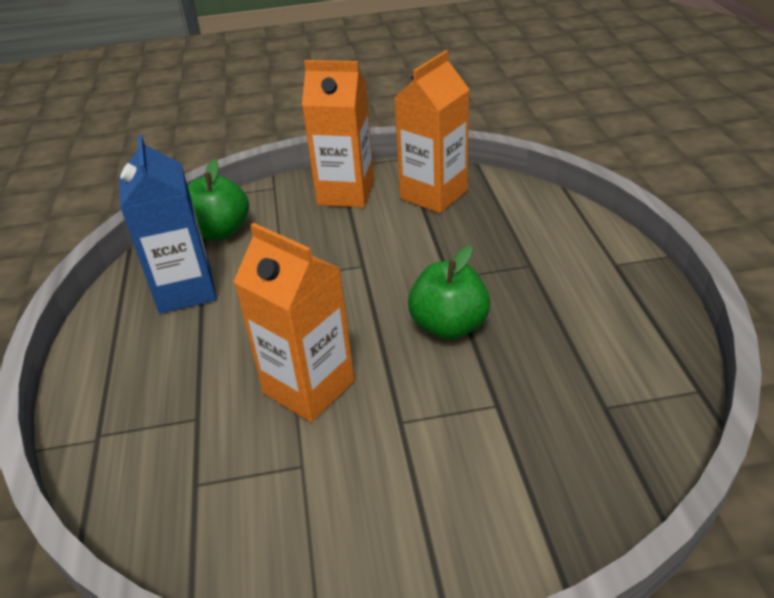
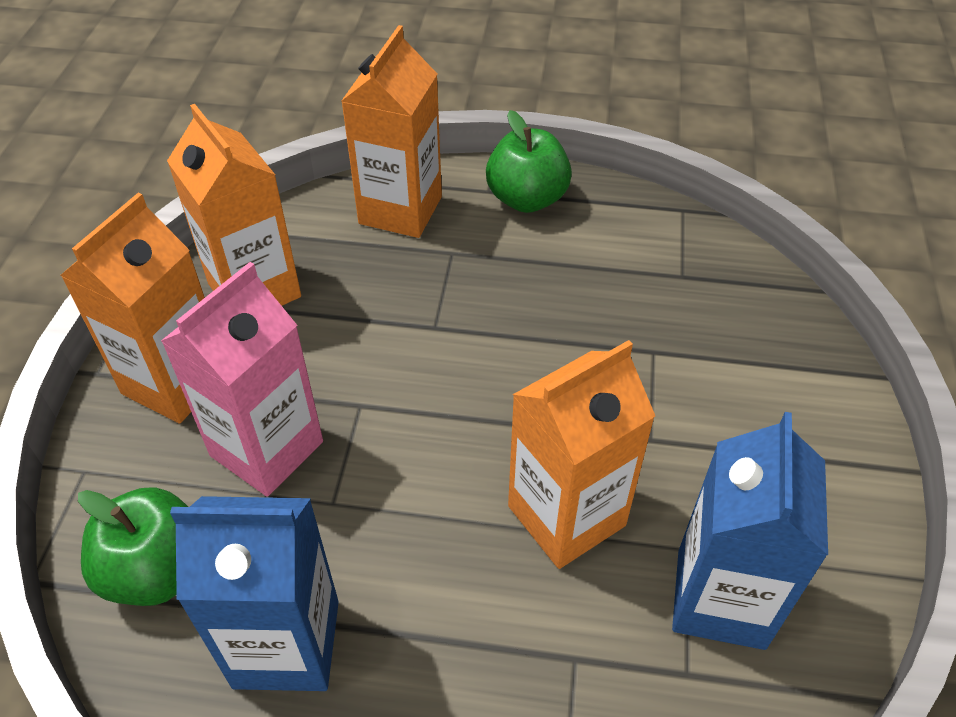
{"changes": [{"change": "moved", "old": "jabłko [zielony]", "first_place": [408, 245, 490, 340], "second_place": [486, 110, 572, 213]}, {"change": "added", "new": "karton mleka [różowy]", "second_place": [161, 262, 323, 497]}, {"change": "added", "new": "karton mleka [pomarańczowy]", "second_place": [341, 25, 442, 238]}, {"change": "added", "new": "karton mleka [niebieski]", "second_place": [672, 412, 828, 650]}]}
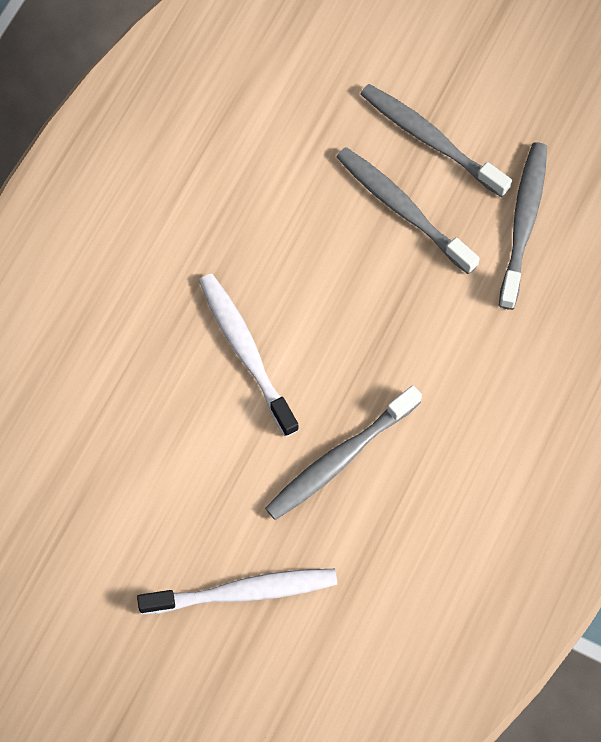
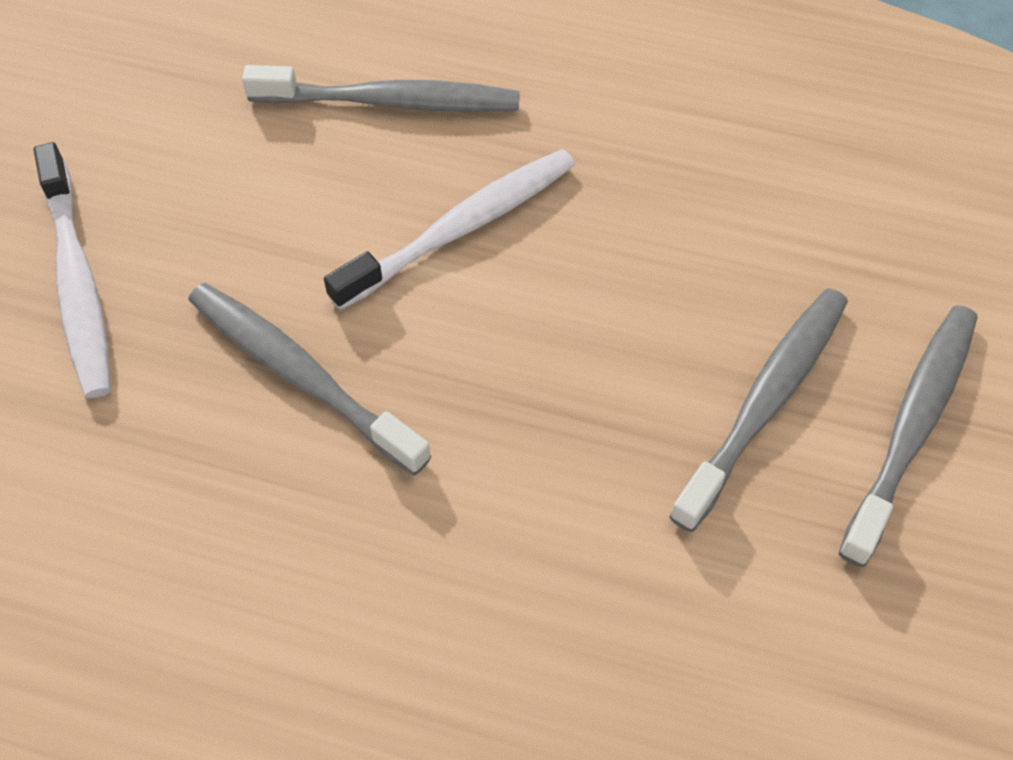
{"changes": [{"change": "moved", "old": "szczoteczka do zębów [szary]", "first_place": [499, 142, 547, 310], "second_place": [242, 65, 520, 112]}]}
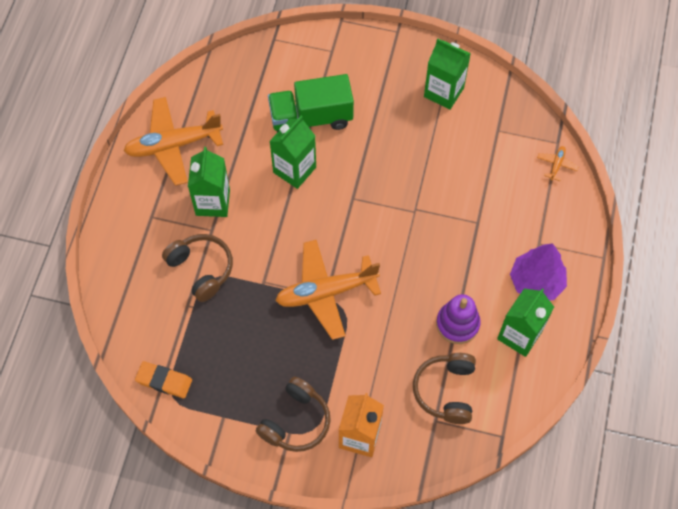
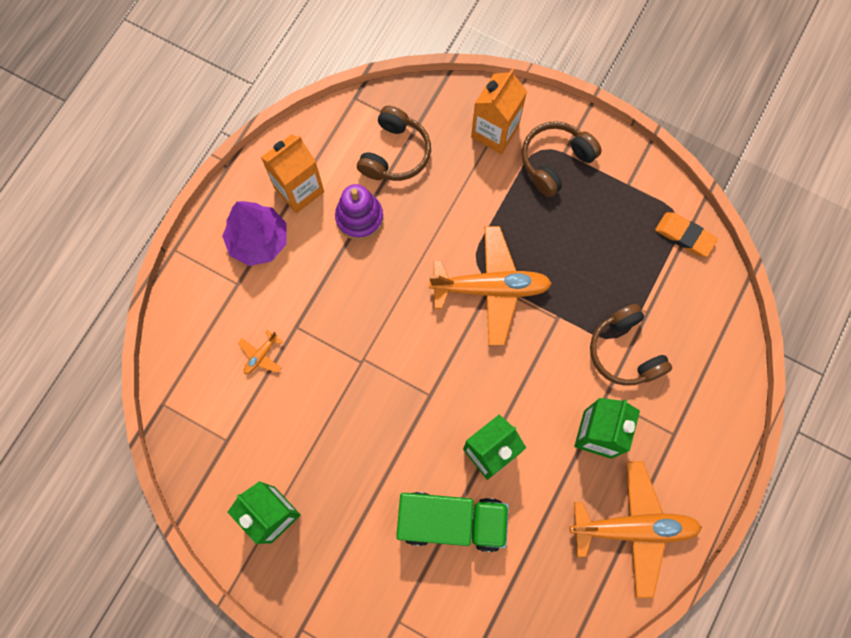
{"changes": [{"change": "recoloured", "old": "karton mleka [zielony]", "new": "karton mleka [pomarańczowy]", "first_place": [497, 288, 554, 357], "second_place": [261, 134, 324, 213]}, {"change": "moved", "old": "samolot [pomarańczowy]", "first_place": [537, 146, 578, 181], "second_place": [238, 330, 283, 374]}]}
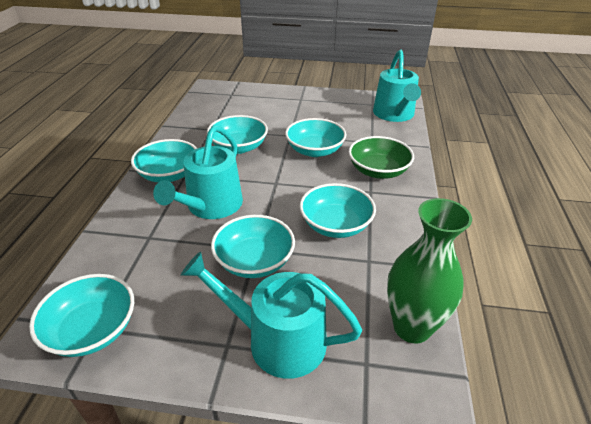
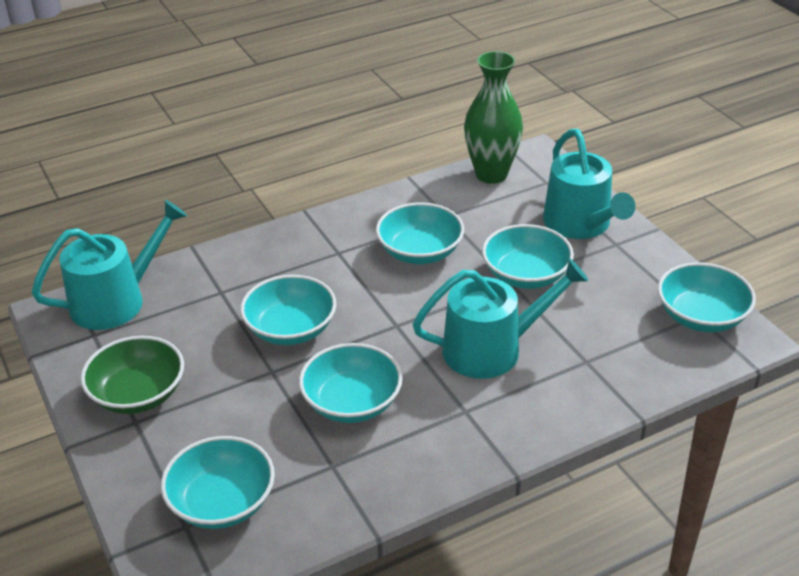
{"changes": [{"change": "moved", "old": "miska [turkusowy]", "first_place": [131, 139, 197, 182], "second_place": [161, 436, 275, 529]}, {"change": "moved", "old": "miska [zielony]", "first_place": [349, 136, 414, 179], "second_place": [81, 336, 184, 414]}]}
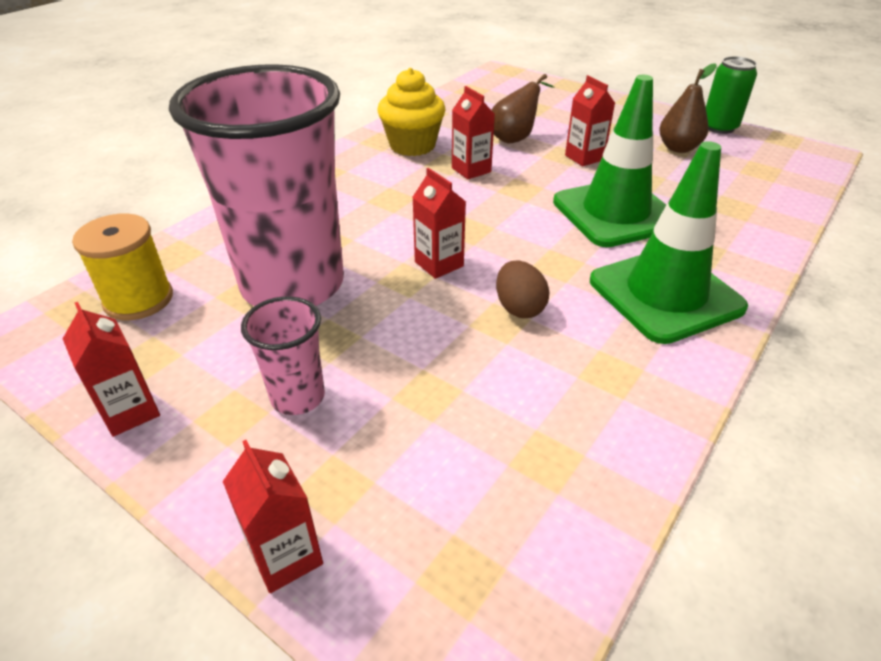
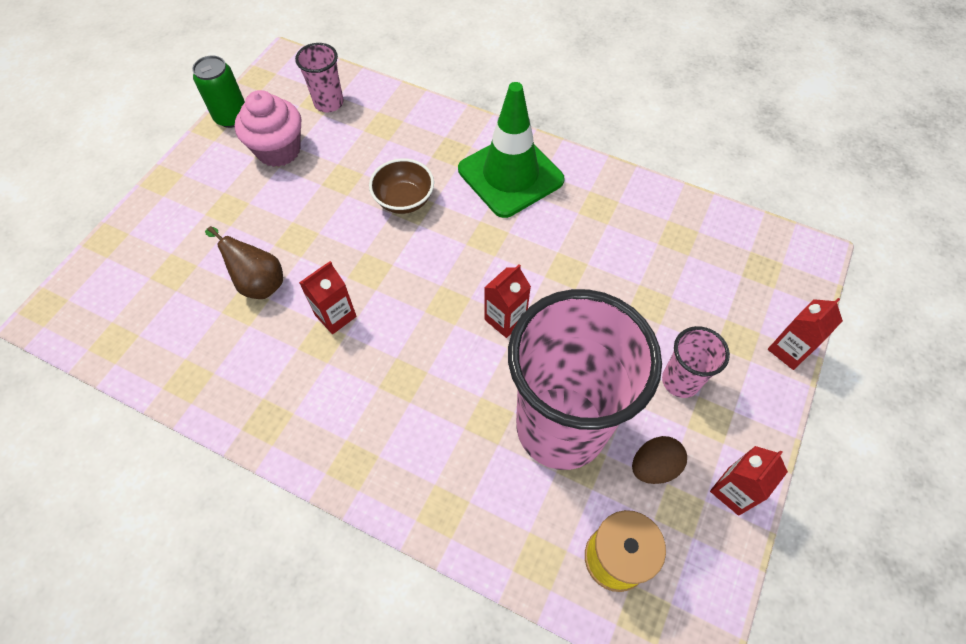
{"changes": [{"change": "removed", "old": "muffinka [żółty]", "first_place": [378, 68, 446, 156]}, {"change": "moved", "old": "jajko [brązowy]", "first_place": [496, 260, 549, 318], "second_place": [632, 436, 687, 484]}, {"change": "replaced", "old": "pachołek [zielony]", "new": "miska [brązowy]", "first_place": [553, 75, 666, 247], "second_place": [369, 158, 434, 214]}, {"change": "removed", "old": "karton mleka [czerwony]", "first_place": [565, 75, 615, 167]}, {"change": "replaced", "old": "gruszka [brązowy]", "new": "muffinka [różowy]", "first_place": [659, 63, 717, 153], "second_place": [235, 90, 301, 167]}, {"change": "added", "new": "szklanka [różowy]", "second_place": [295, 43, 344, 112]}]}
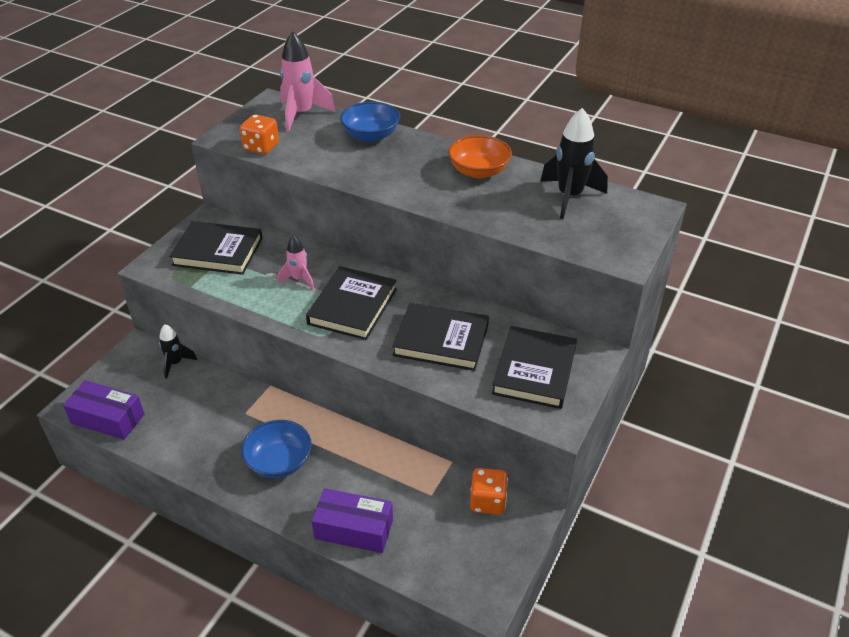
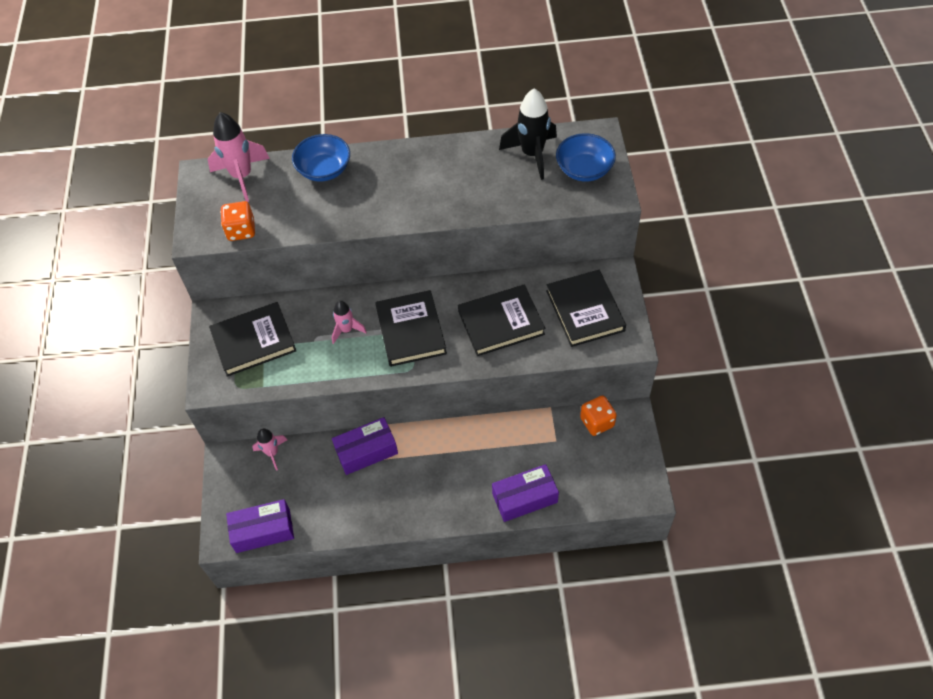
{"changes": [{"change": "recoloured", "old": "rakieta [czarny]", "new": "rakieta [różowy]", "first_place": [159, 324, 197, 379], "second_place": [252, 429, 287, 471]}, {"change": "moved", "old": "miska [niebieski]", "first_place": [241, 420, 312, 478], "second_place": [556, 133, 616, 182]}, {"change": "removed", "old": "miska [pomarańczowy]", "first_place": [448, 135, 512, 179]}, {"change": "added", "new": "pudełko [fioletowy]", "second_place": [332, 417, 398, 475]}]}
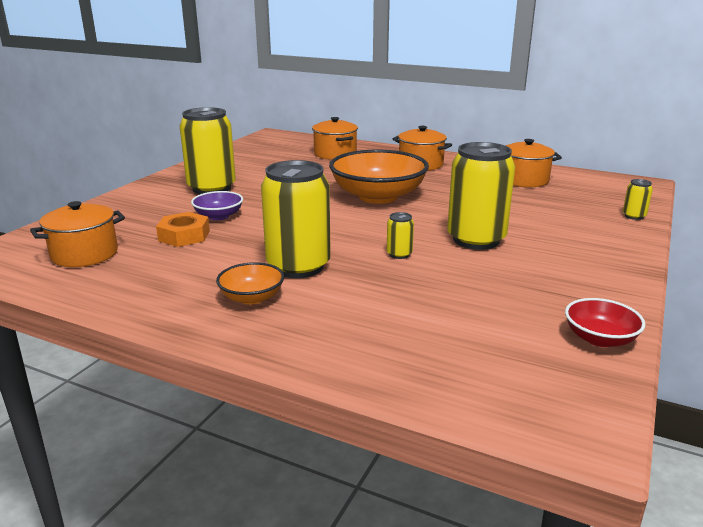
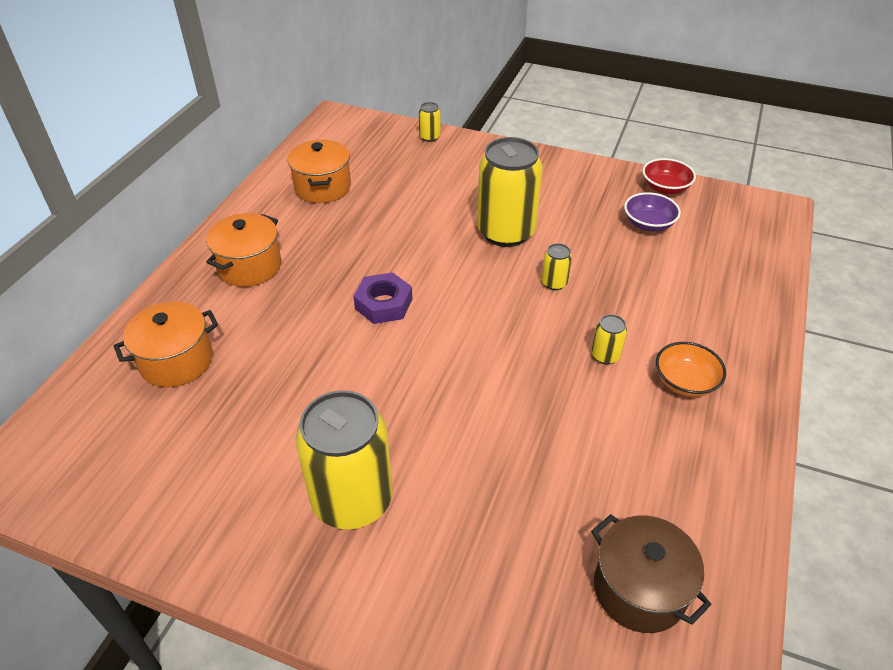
{"changes": [{"change": "recoloured", "old": "garnek [pomarańczowy]", "new": "garnek [brązowy]", "first_place": [30, 201, 125, 267], "second_place": [591, 514, 712, 633]}, {"change": "removed", "old": "nakrętka [pomarańczowy]", "first_place": [156, 212, 210, 247]}, {"change": "moved", "old": "miska [fioletowy]", "first_place": [191, 191, 243, 220], "second_place": [624, 192, 681, 232]}, {"change": "resized", "old": "puszka [żółty]", "first_place": [261, 160, 331, 278], "second_place": [592, 314, 627, 365], "factor": 0.42}, {"change": "replaced", "old": "miska [pomarańczowy]", "new": "nakrętka [fioletowy]", "first_place": [329, 150, 429, 204], "second_place": [353, 272, 412, 324]}]}
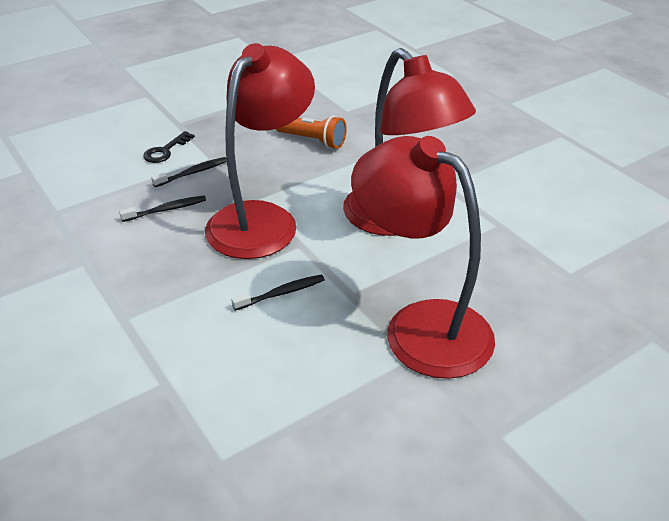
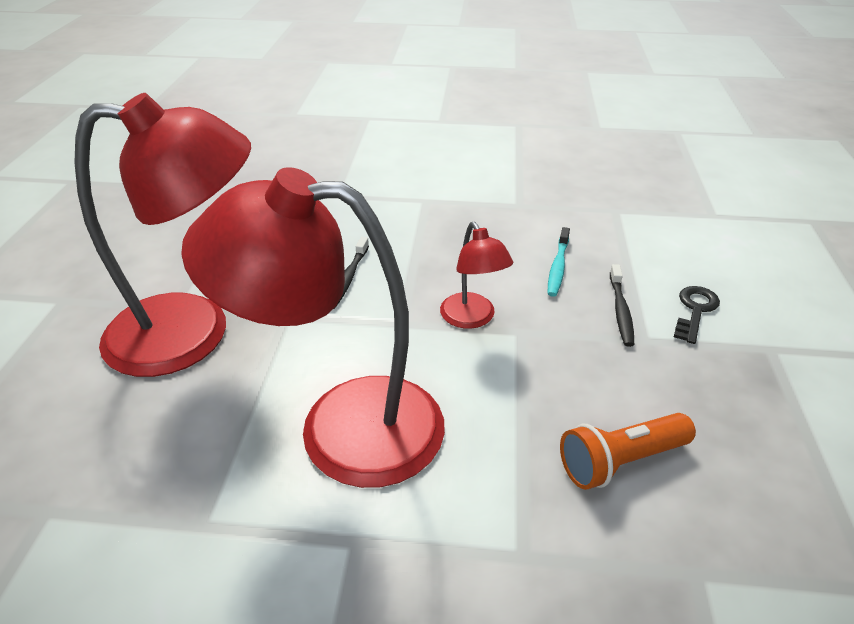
{"changes": [{"change": "recoloured", "old": "szczoteczka do zębów [czarny]", "new": "szczoteczka do zębów [turkusowy]", "first_place": [119, 196, 206, 222], "second_place": [547, 227, 570, 297]}, {"change": "turned", "old": "klucz [czarny]", "first_place": [143, 131, 195, 163], "second_place": [674, 286, 720, 344], "degrees": 45}, {"change": "resized", "old": "lampka [czerwony]", "first_place": [205, 43, 315, 259], "second_place": [440, 222, 513, 329], "factor": 0.47}]}
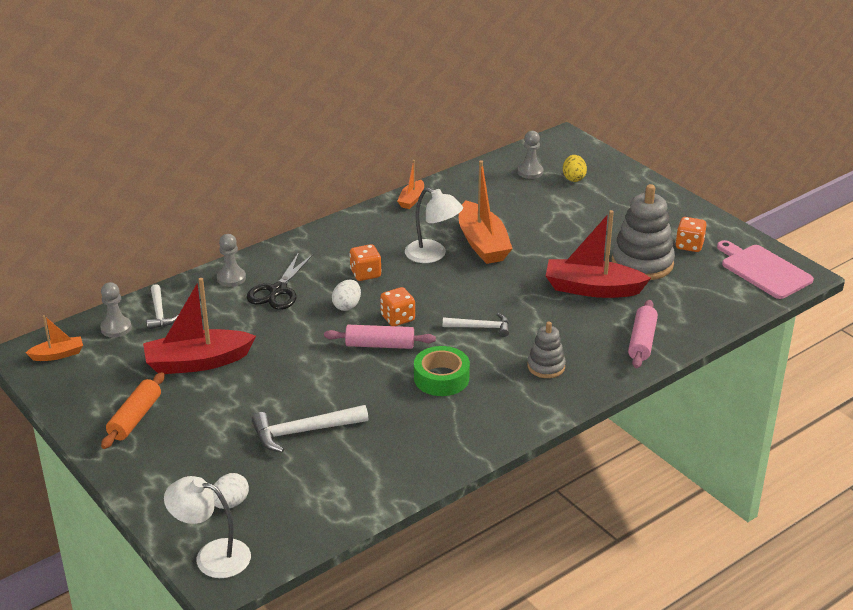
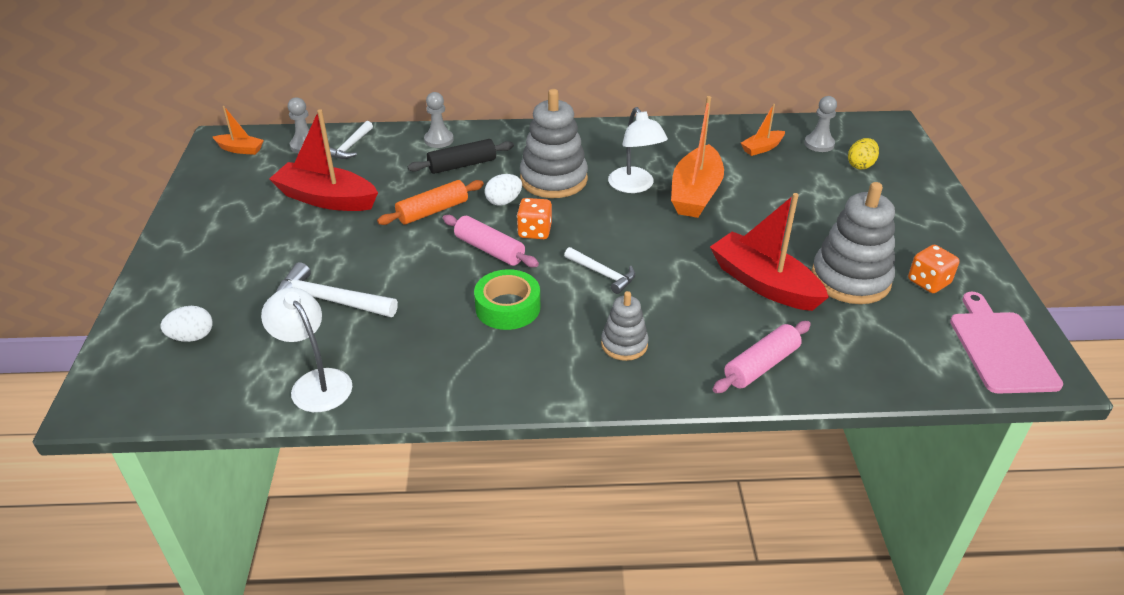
{"changes": [{"change": "moved", "old": "wałek do ciasta [pomarańczowy]", "first_place": [101, 372, 165, 449], "second_place": [377, 180, 484, 225]}, {"change": "moved", "old": "lampka [biały]", "first_place": [164, 476, 251, 578], "second_place": [261, 287, 352, 412]}, {"change": "replaced", "old": "nożyczki [czarny]", "new": "wałek do ciasta [czarny]", "first_place": [247, 252, 313, 310], "second_place": [407, 139, 514, 174]}, {"change": "replaced", "old": "kostka do gry [pomarańczowy]", "new": "zabawka nakładanka [szary]", "first_place": [349, 244, 382, 281], "second_place": [520, 89, 588, 198]}, {"change": "moved", "old": "łódka [pomarańczowy]", "first_place": [397, 160, 424, 209], "second_place": [741, 104, 785, 156]}]}
